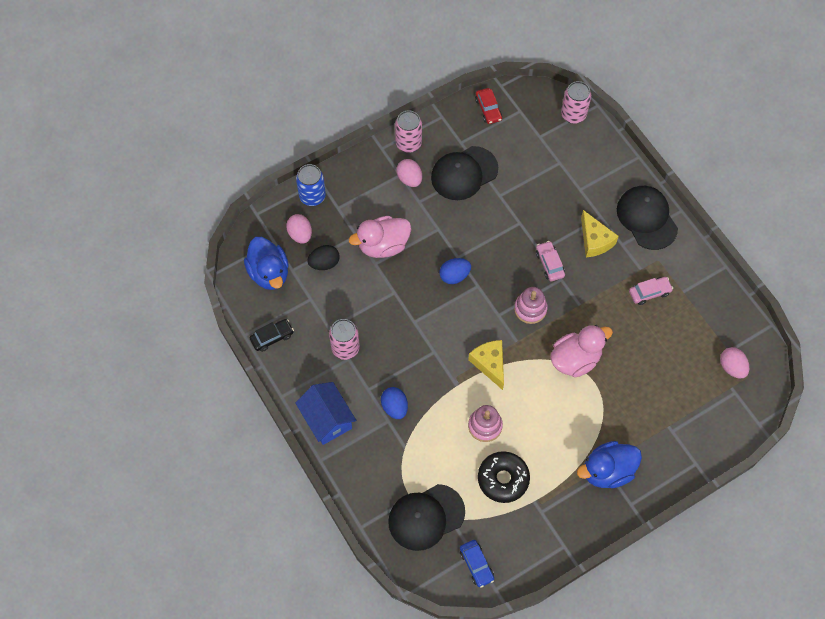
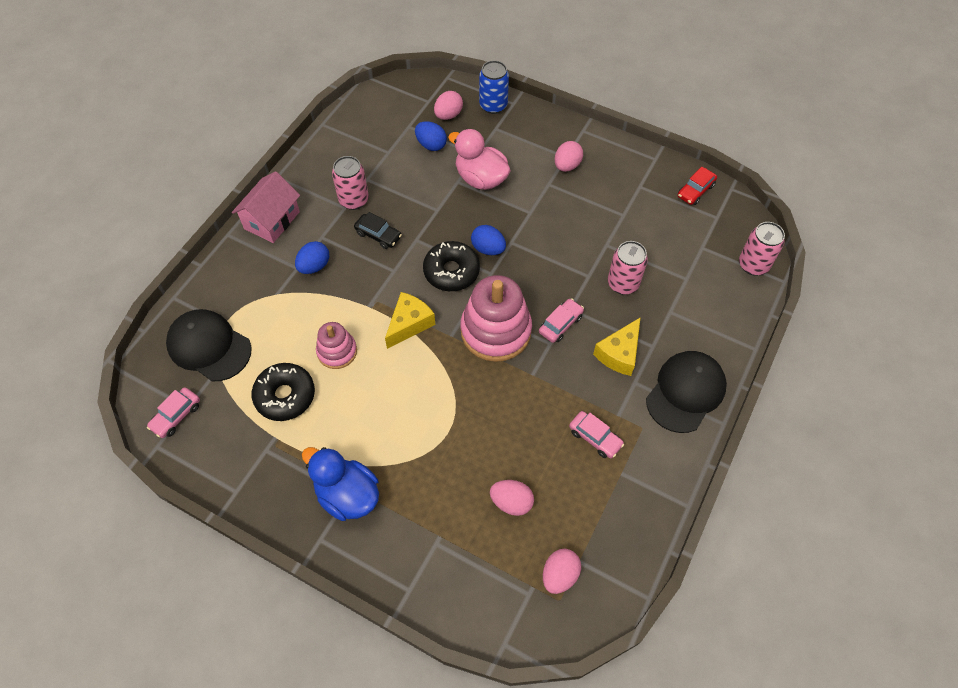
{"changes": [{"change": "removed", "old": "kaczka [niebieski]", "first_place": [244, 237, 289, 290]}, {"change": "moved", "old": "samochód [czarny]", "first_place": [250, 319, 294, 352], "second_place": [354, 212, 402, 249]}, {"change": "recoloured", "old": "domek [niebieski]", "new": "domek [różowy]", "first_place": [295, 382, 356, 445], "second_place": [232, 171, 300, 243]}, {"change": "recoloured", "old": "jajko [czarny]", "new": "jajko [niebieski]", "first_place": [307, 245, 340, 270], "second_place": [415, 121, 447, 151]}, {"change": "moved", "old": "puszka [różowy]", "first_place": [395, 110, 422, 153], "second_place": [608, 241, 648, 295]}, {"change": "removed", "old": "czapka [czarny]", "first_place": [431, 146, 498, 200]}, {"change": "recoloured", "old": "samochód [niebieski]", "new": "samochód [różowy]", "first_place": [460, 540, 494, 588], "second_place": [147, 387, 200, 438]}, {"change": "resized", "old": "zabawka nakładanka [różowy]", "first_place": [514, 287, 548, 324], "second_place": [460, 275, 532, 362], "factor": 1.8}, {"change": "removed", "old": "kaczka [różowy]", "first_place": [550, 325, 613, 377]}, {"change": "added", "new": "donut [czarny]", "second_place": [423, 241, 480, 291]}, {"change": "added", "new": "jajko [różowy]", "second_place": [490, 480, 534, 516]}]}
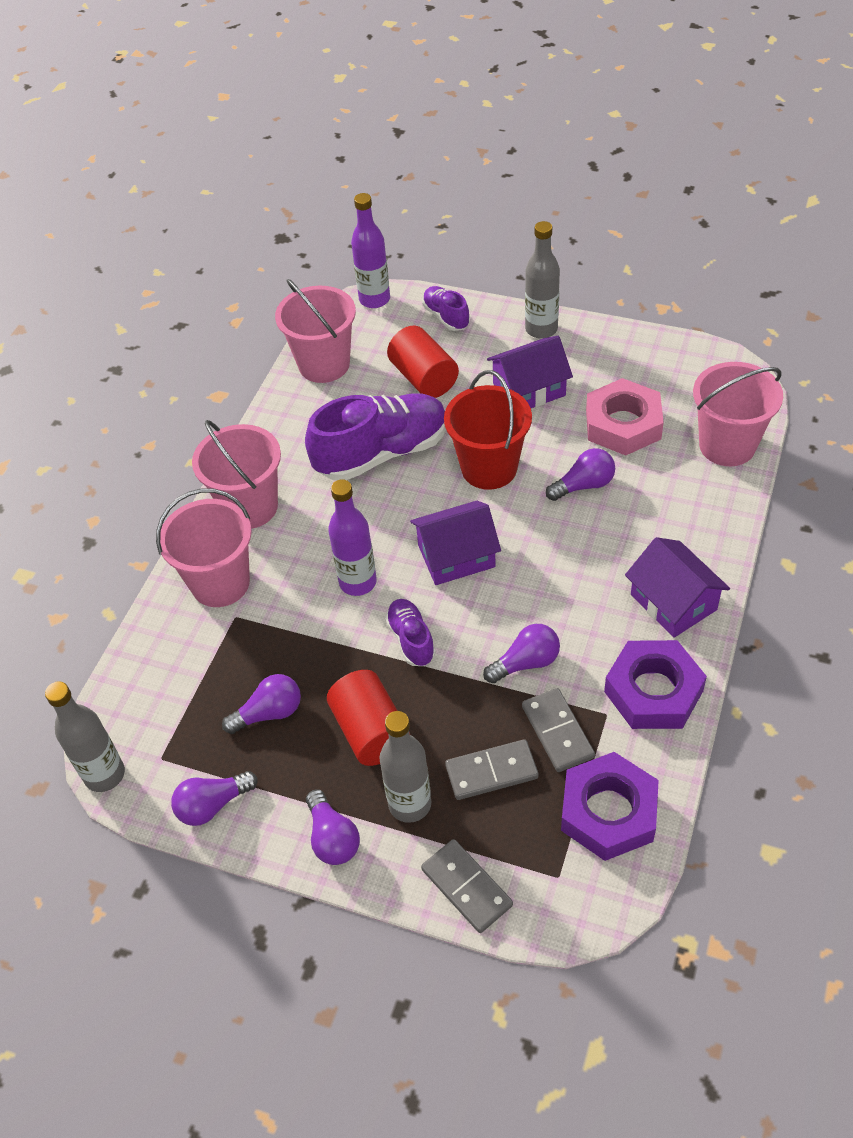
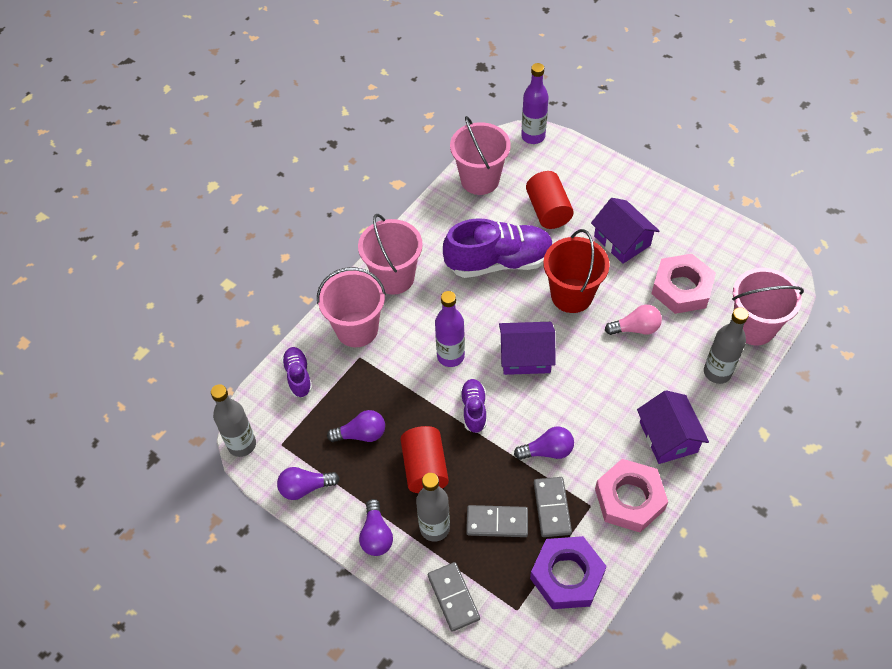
{"changes": [{"change": "moved", "old": "but [fioletowy]", "first_place": [422, 286, 470, 331], "second_place": [281, 347, 312, 397]}, {"change": "turned", "old": "domek [fioletowy]", "first_place": [487, 336, 573, 408], "second_place": [591, 198, 659, 264], "degrees": 60}, {"change": "moved", "old": "butelka [szary]", "first_place": [525, 221, 560, 339], "second_place": [704, 307, 749, 384]}, {"change": "recoloured", "old": "żarówka [fioletowy]", "new": "żarówka [różowy]", "first_place": [546, 448, 615, 501], "second_place": [605, 305, 662, 335]}, {"change": "recoloured", "old": "nakrętka [fioletowy]", "new": "nakrętka [różowy]", "first_place": [604, 640, 707, 729], "second_place": [595, 459, 668, 533]}]}
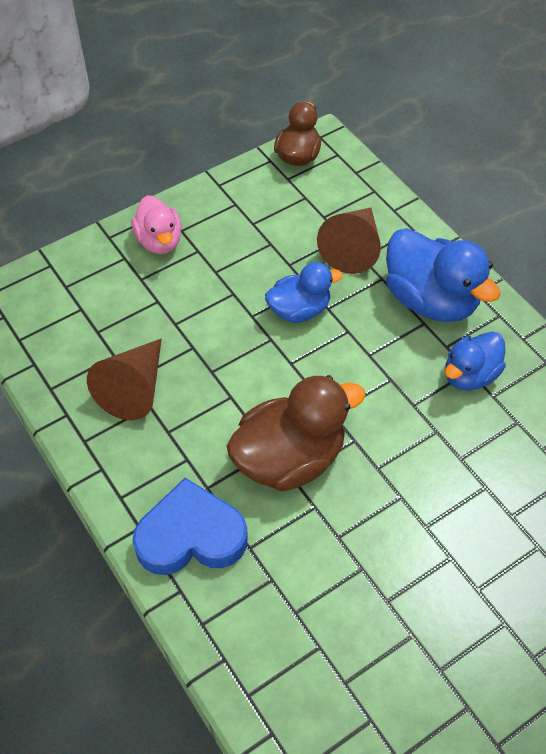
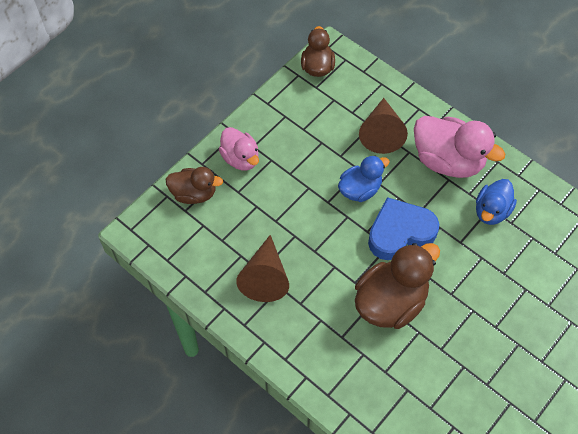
{"changes": [{"change": "moved", "old": "serce [niebieski]", "first_place": [132, 478, 248, 575], "second_place": [368, 197, 439, 260]}, {"change": "recoloured", "old": "kaczka [niebieski]", "new": "kaczka [różowy]", "first_place": [386, 228, 500, 322], "second_place": [414, 116, 505, 178]}, {"change": "added", "new": "kaczka [brązowy]", "second_place": [166, 167, 223, 204]}]}
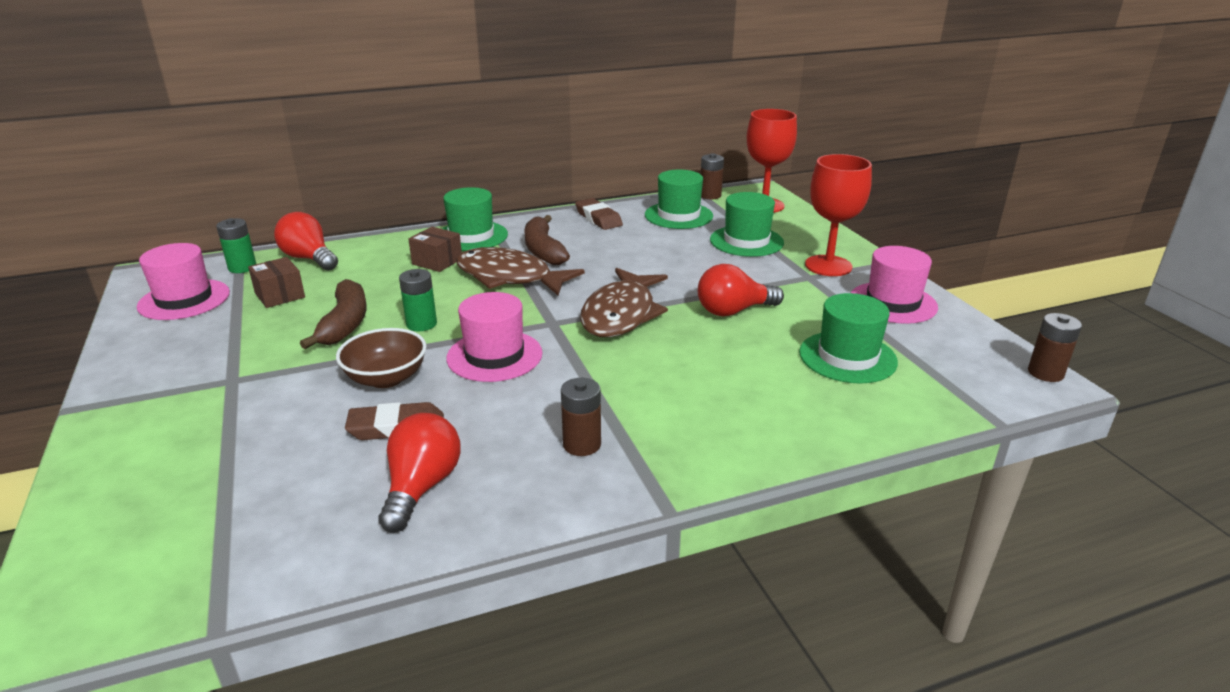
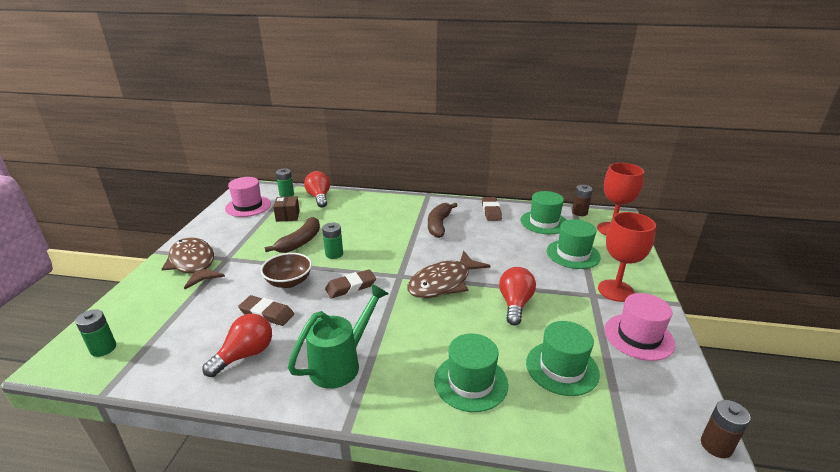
{"changes": [{"change": "removed", "old": "pudełko [brązowy]", "first_place": [408, 227, 462, 272]}, {"change": "moved", "old": "kapelusz [zielony]", "first_place": [442, 187, 508, 251], "second_place": [434, 334, 508, 412]}, {"change": "replaced", "old": "kapelusz [różowy]", "new": "gumka do mazania [brązowy]", "first_place": [446, 292, 543, 382], "second_place": [325, 269, 376, 298]}, {"change": "moved", "old": "ryba [brązowy]", "first_place": [456, 247, 585, 295], "second_place": [162, 238, 225, 289]}, {"change": "replaced", "old": "bateria [brązowy]", "new": "konewka [zielony]", "first_place": [561, 378, 601, 456], "second_place": [288, 284, 389, 389]}, {"change": "turned", "old": "żarówka [czerwony]", "first_place": [698, 264, 784, 317], "second_place": [499, 267, 536, 325], "degrees": 90}, {"change": "added", "new": "bateria [zielony]", "second_place": [75, 309, 116, 357]}]}
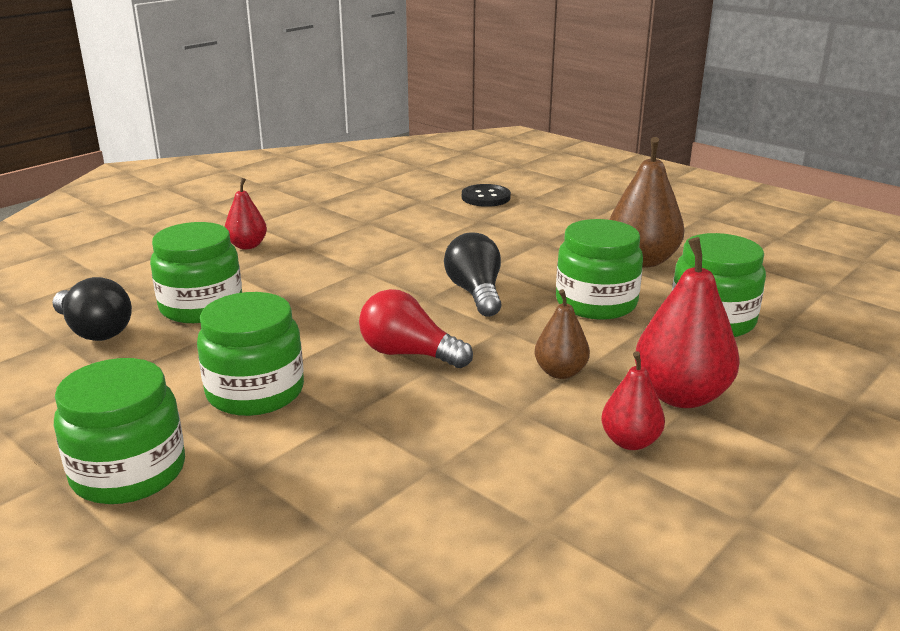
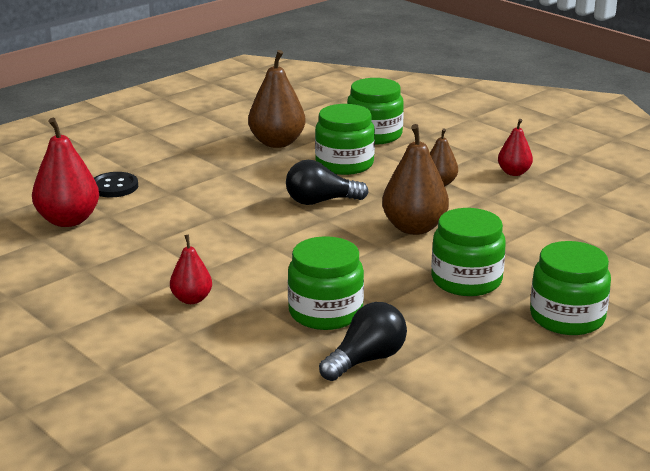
{"changes": [{"change": "replaced", "old": "żarówka [czerwony]", "new": "gruszka [brązowy]", "first_place": [359, 289, 473, 368], "second_place": [382, 124, 449, 235]}, {"change": "moved", "old": "gruszka [czerwony]", "first_place": [635, 237, 739, 408], "second_place": [32, 118, 99, 227]}]}
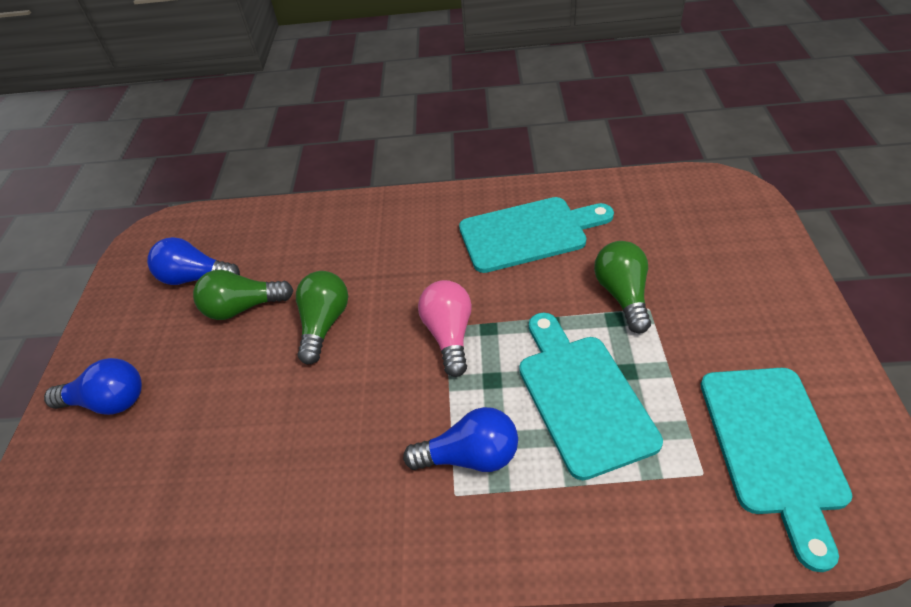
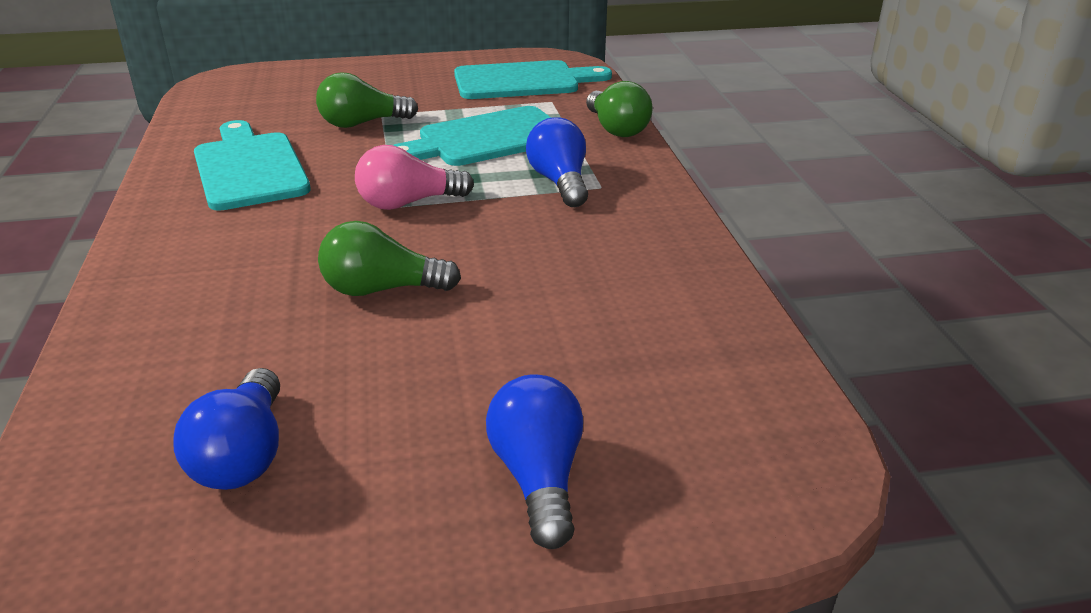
{"changes": [{"change": "moved", "old": "żarówka [zielony]", "first_place": [193, 270, 294, 320], "second_place": [586, 81, 653, 137]}]}
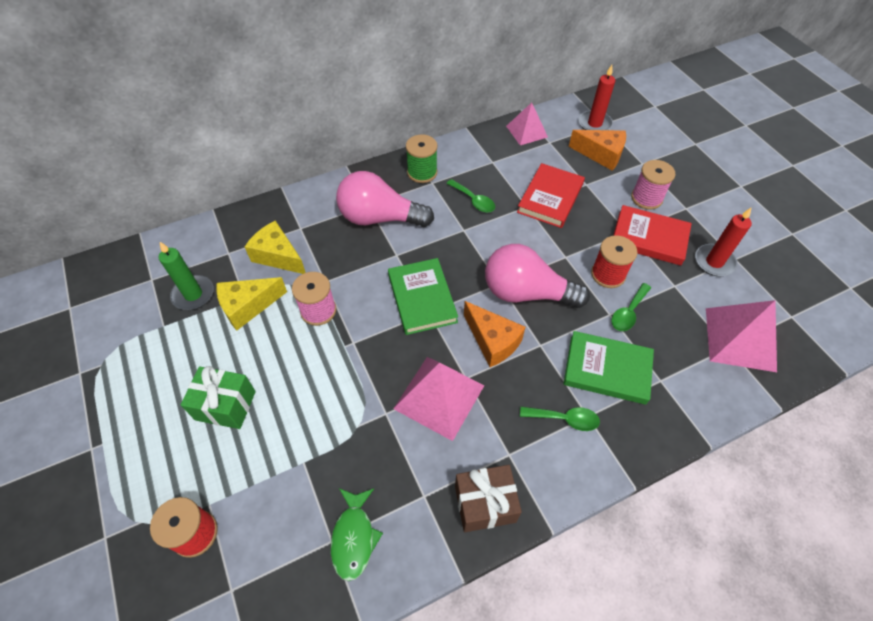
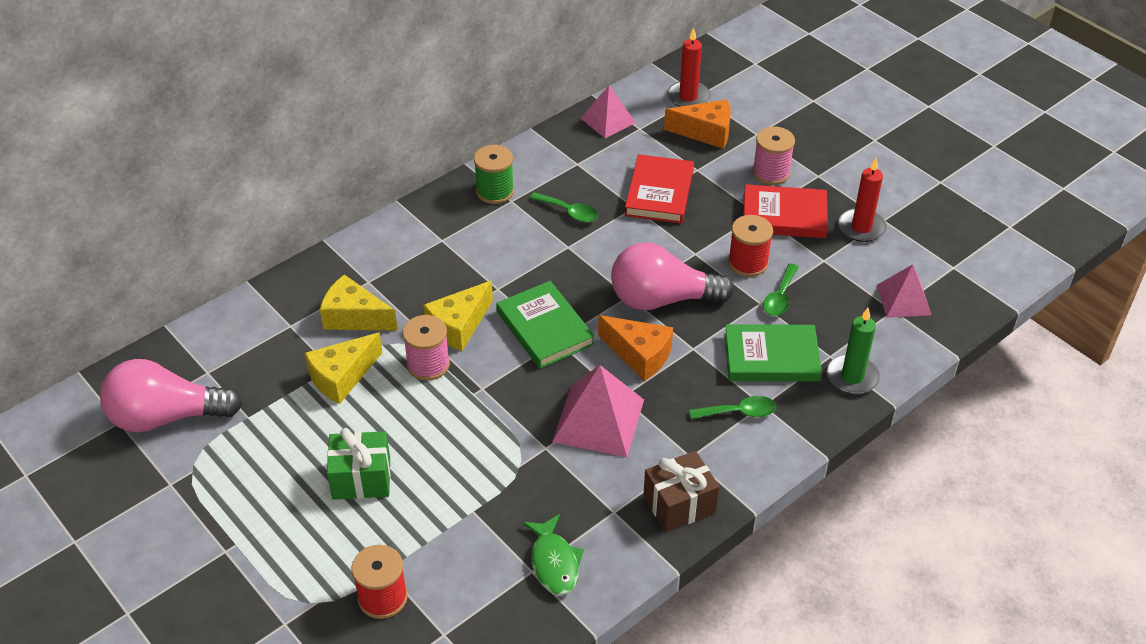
{"changes": [{"change": "moved", "old": "świeca [zielony]", "first_place": [159, 242, 214, 310], "second_place": [827, 308, 880, 394]}, {"change": "moved", "old": "żarówka [różowy]", "first_place": [336, 171, 434, 227], "second_place": [100, 359, 242, 433]}, {"change": "resized", "old": "piramida [różowy]", "first_place": [706, 300, 777, 372], "second_place": [877, 264, 931, 318], "factor": 0.64}, {"change": "added", "new": "ser [żółty]", "second_place": [423, 281, 493, 351]}]}
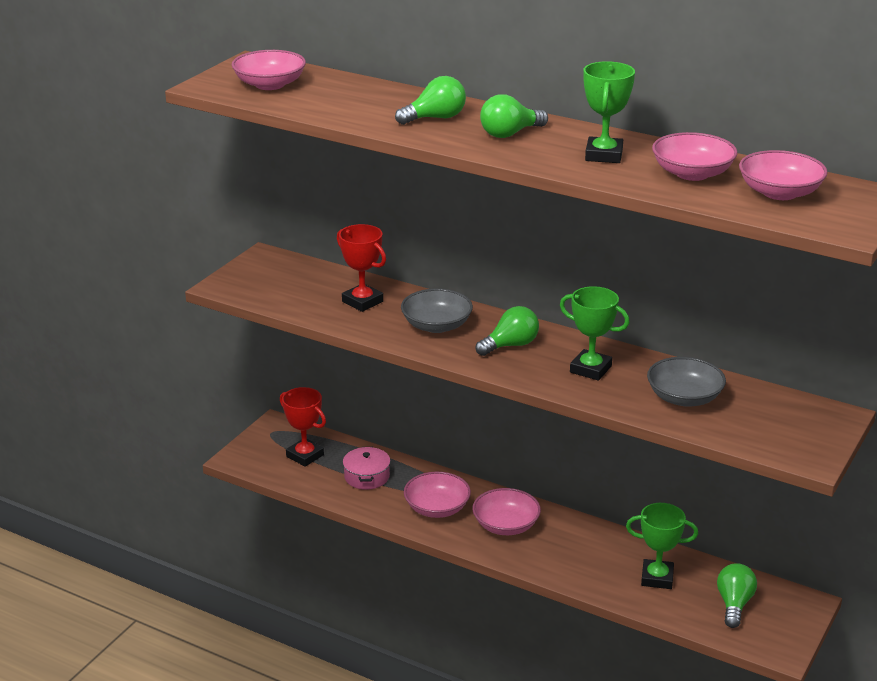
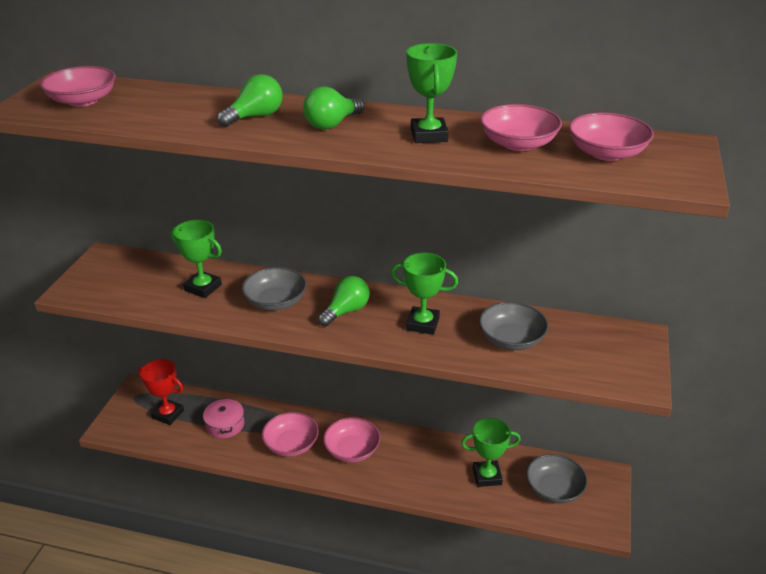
{"changes": [{"change": "recoloured", "old": "puchar [czerwony]", "new": "puchar [zielony]", "first_place": [337, 224, 386, 312], "second_place": [170, 220, 222, 298]}, {"change": "replaced", "old": "żarówka [zielony]", "new": "miska [szary]", "first_place": [717, 563, 757, 628], "second_place": [526, 454, 588, 504]}]}
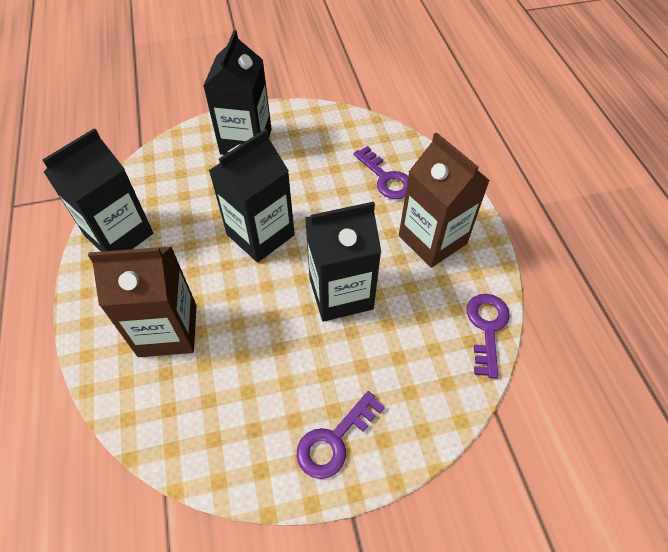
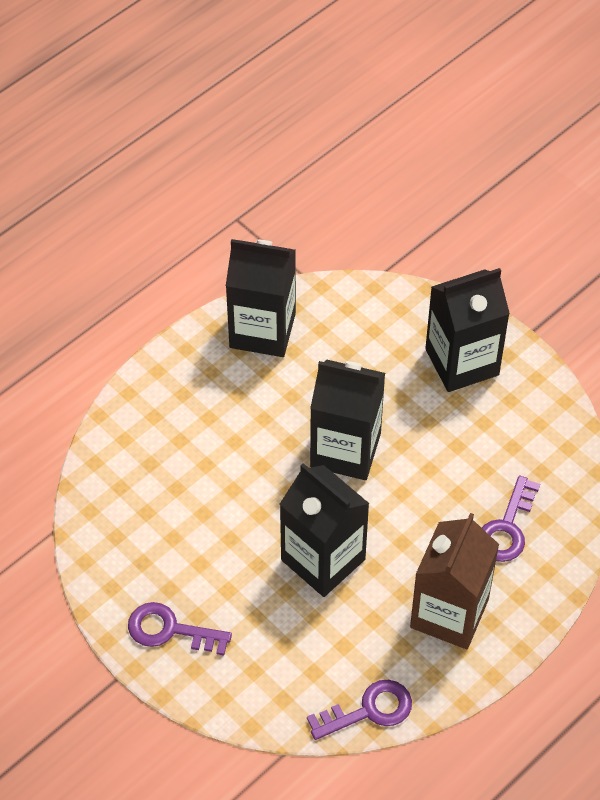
{"changes": [{"change": "removed", "old": "karton mleka [brązowy]", "first_place": [88, 246, 197, 357]}]}
